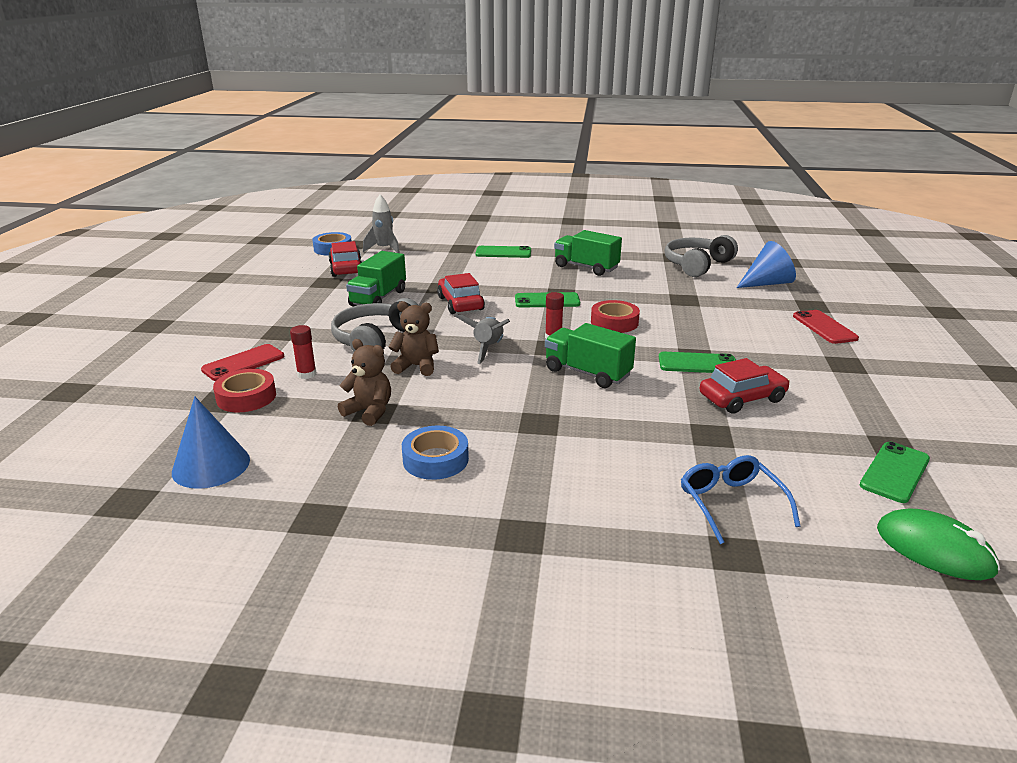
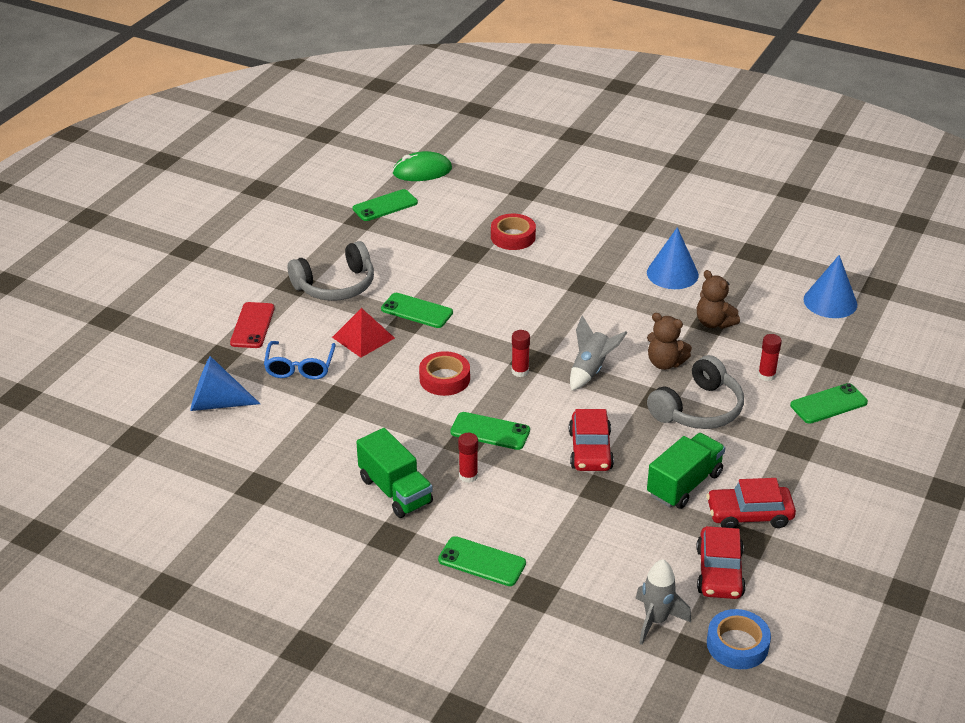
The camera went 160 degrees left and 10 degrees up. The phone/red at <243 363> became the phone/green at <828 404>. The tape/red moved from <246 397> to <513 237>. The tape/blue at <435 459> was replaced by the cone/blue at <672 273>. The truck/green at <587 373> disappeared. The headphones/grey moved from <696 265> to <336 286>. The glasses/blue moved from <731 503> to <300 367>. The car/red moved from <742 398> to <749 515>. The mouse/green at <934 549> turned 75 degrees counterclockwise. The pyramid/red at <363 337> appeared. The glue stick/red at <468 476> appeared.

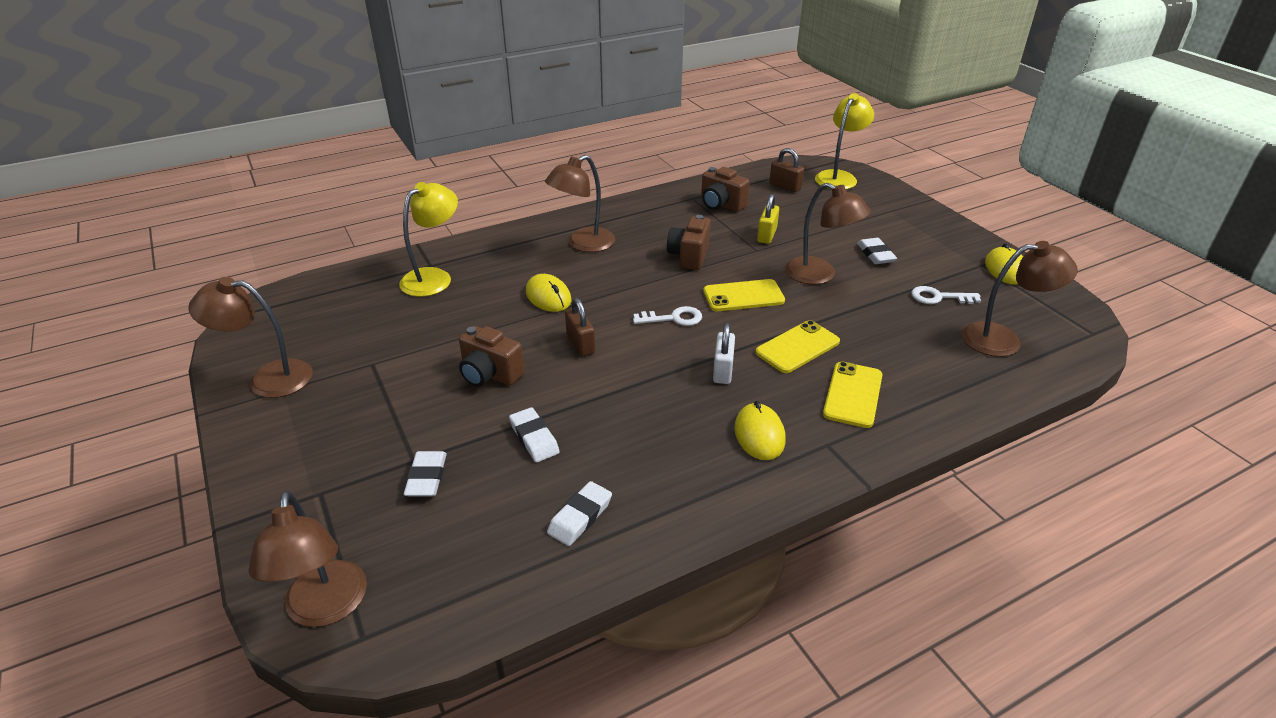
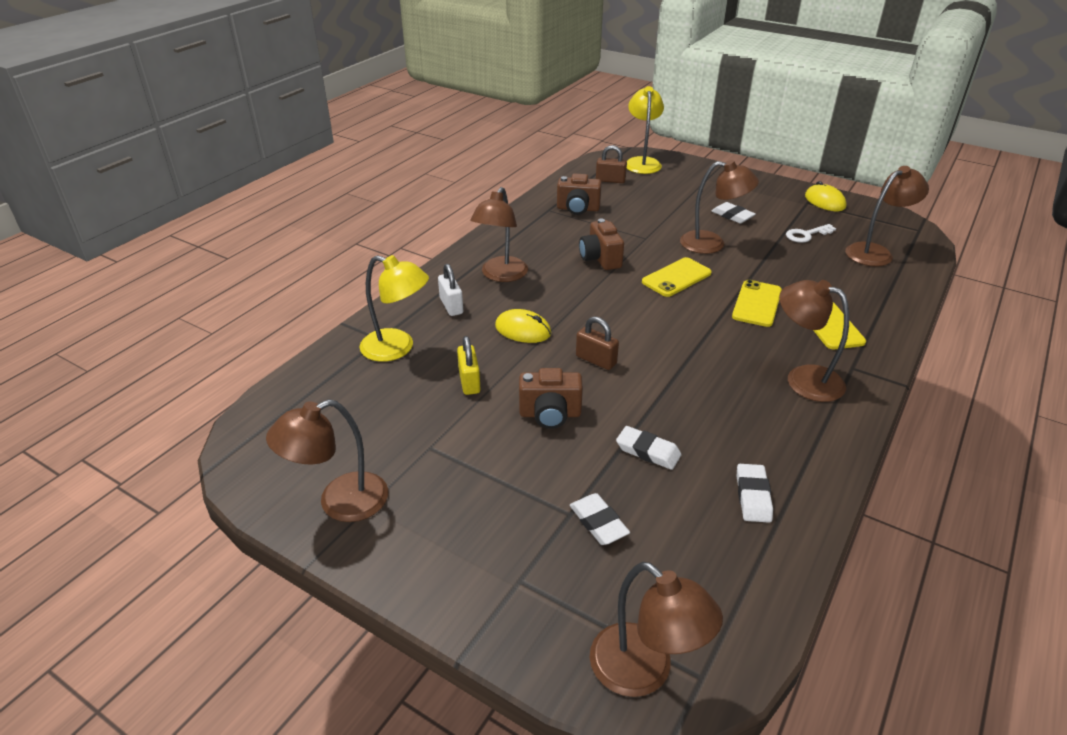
The camera went 30 degrees left and 0 degrees up. The lamp/yellow at <434 277> turned 105 degrees clockwise. The key/white at <673 318> disappeared. The padlock/white moved from <723 370> to <451 306>. The mouse/yellow at <759 434> was replaced by the lamp/brown at <803 379>. The padlock/yellow moved from <766 235> to <469 381>.

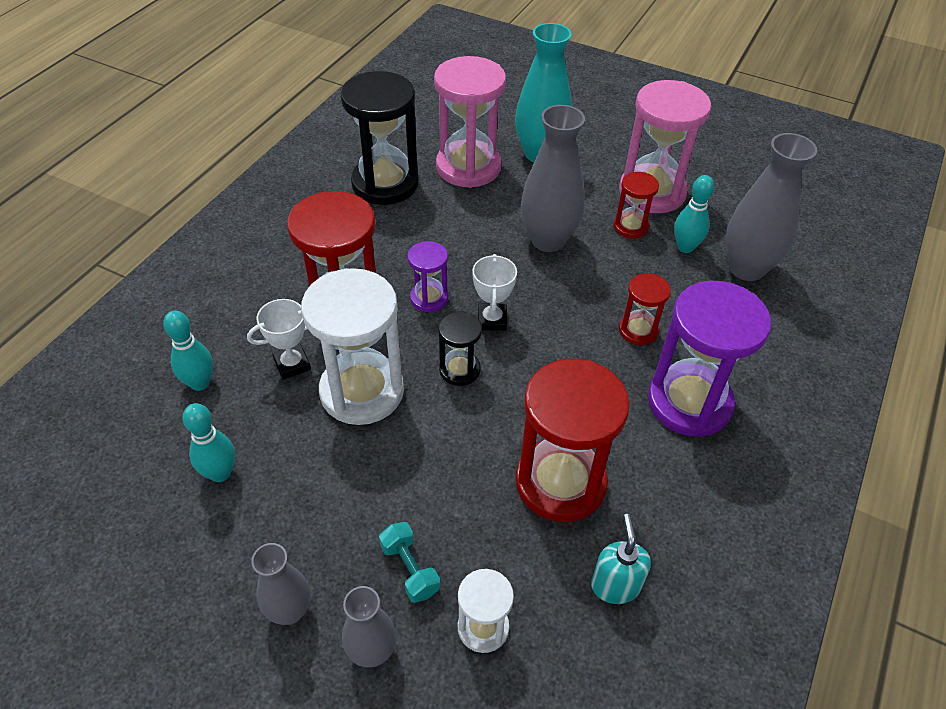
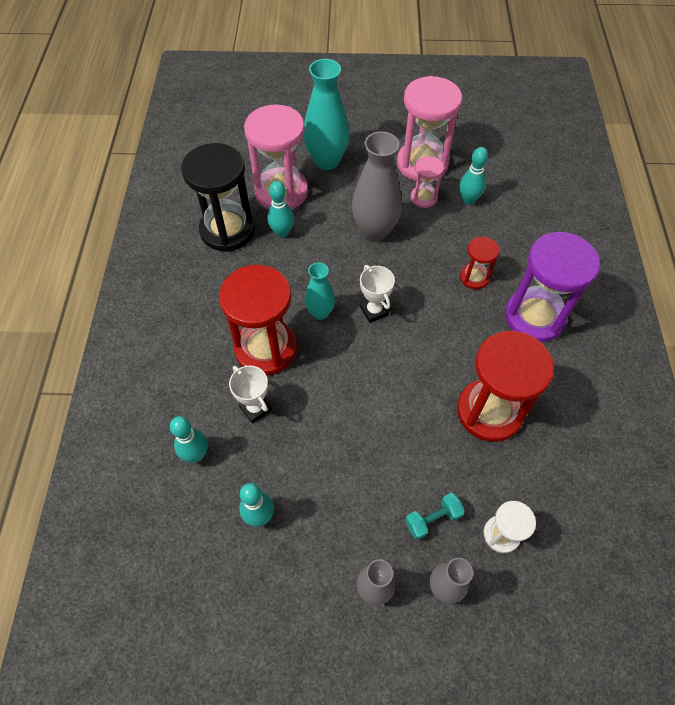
The camera went 25 degrees left and 10 degrees up. The trophy/white at <292 364> turned 75 degrees counterclockwise. The hourglass/white at <362 391> disappeared. The dumbbell/turquoise at <410 569> turned 60 degrees counterclockwise. The hourglass/purple at <429 298> was replaced by the vase/turquoise at <320 312>. The hourglass/black at <459 370> disappeared. The soap dispenser/turquoise at <615 585> disappeared. The hourglass/red at <630 227> became the hourglass/pink at <424 198>. The vase/grey at <746 268> disappeared. The bowling pin/turquoise at <282 233> appeared.

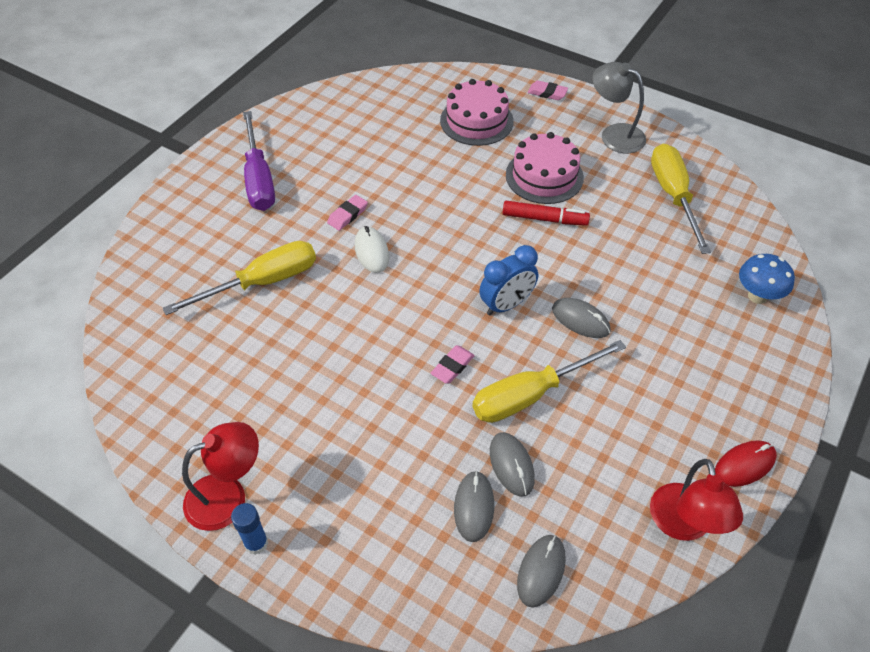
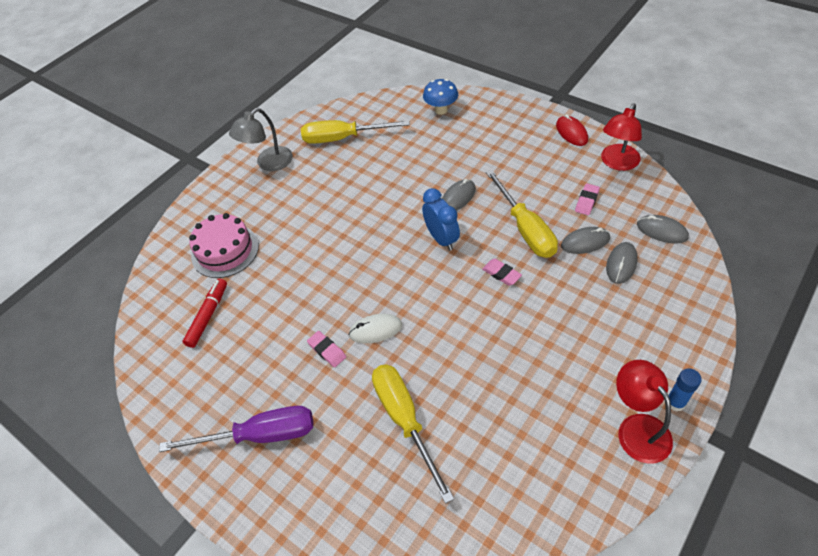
The camera went 80 degrees left and 0 degrees up. The mouse/grey at <474 507> turned 75 degrees counterclockwise. The marker/red moved from <544 219> to <208 316>. The cake/pink at <544 176> disappeared. The eraser/pink moved from <547 93> to <587 201>. The lamp/red at <684 525> turned 120 degrees clockwise.

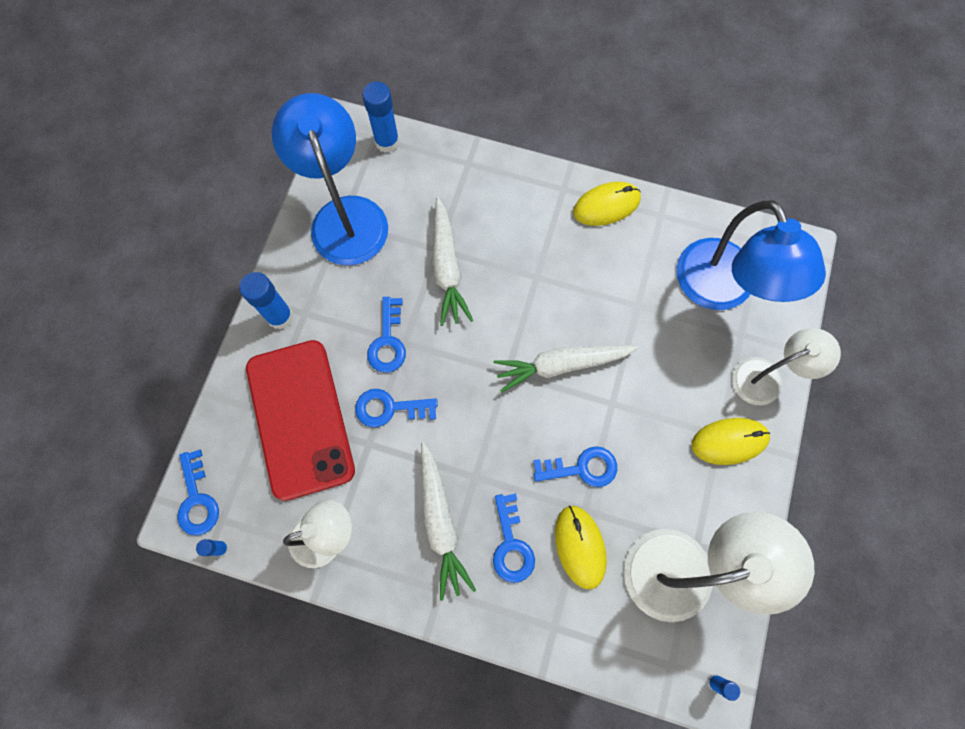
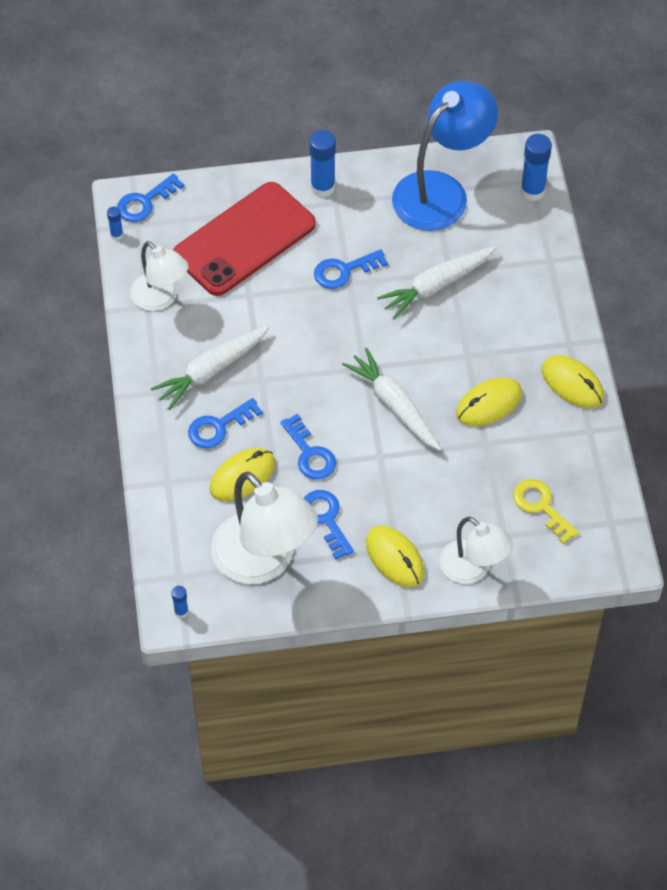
The camera went 65 degrees right and 15 degrees down. The key/blue moved from <389 408> to <325 519>. The lamp/blue at <722 290> was replaced by the key/yellow at <541 506>. The mouse/yellow at <489 404> appeared.

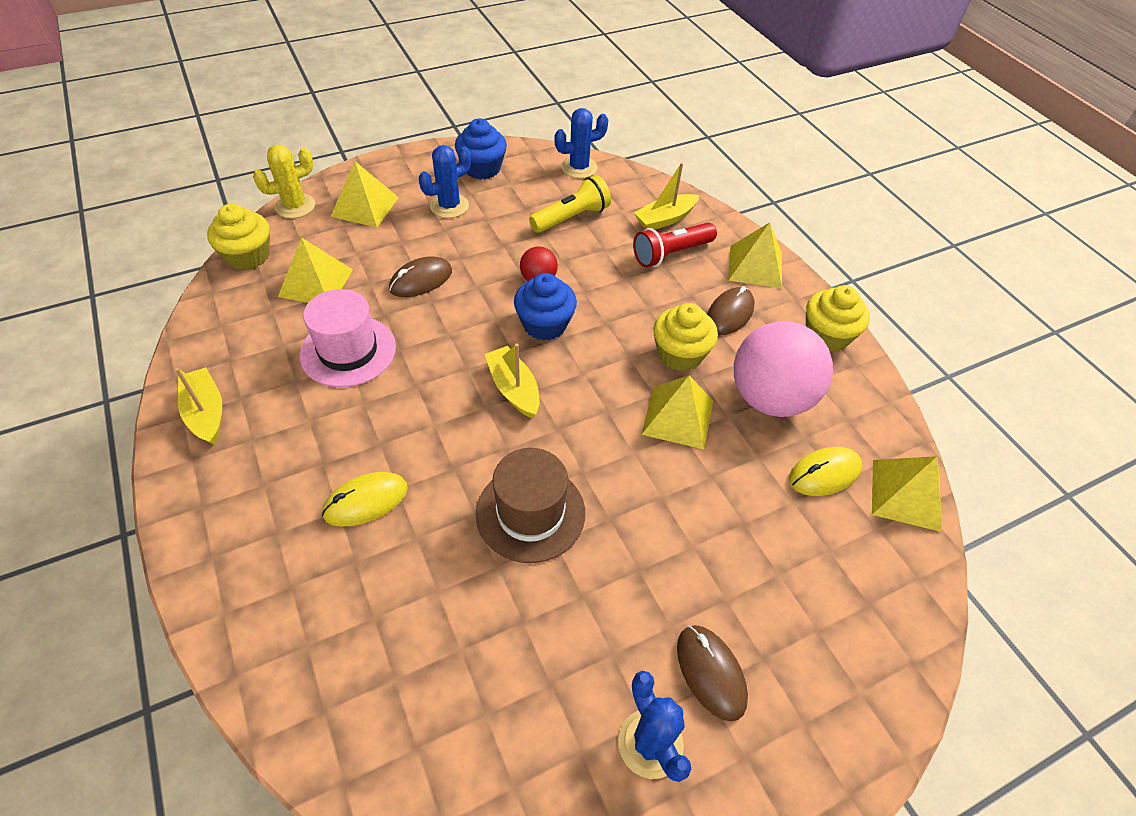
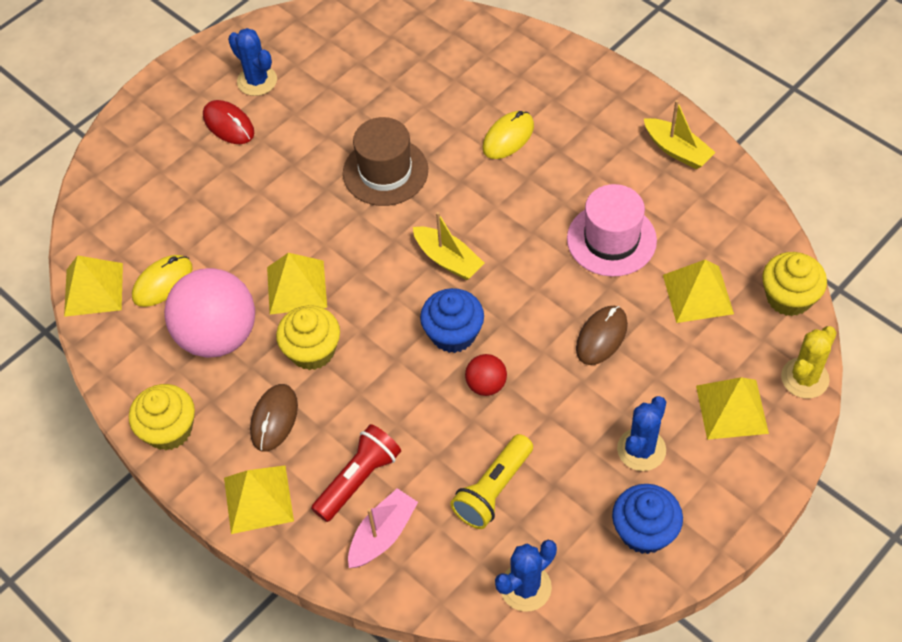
The camera went 165 degrees right and 5 degrees up. The boat/yellow at <665 219> became the boat/pink at <382 535>. The mouse/brown at <710 672> became the mouse/red at <228 125>.

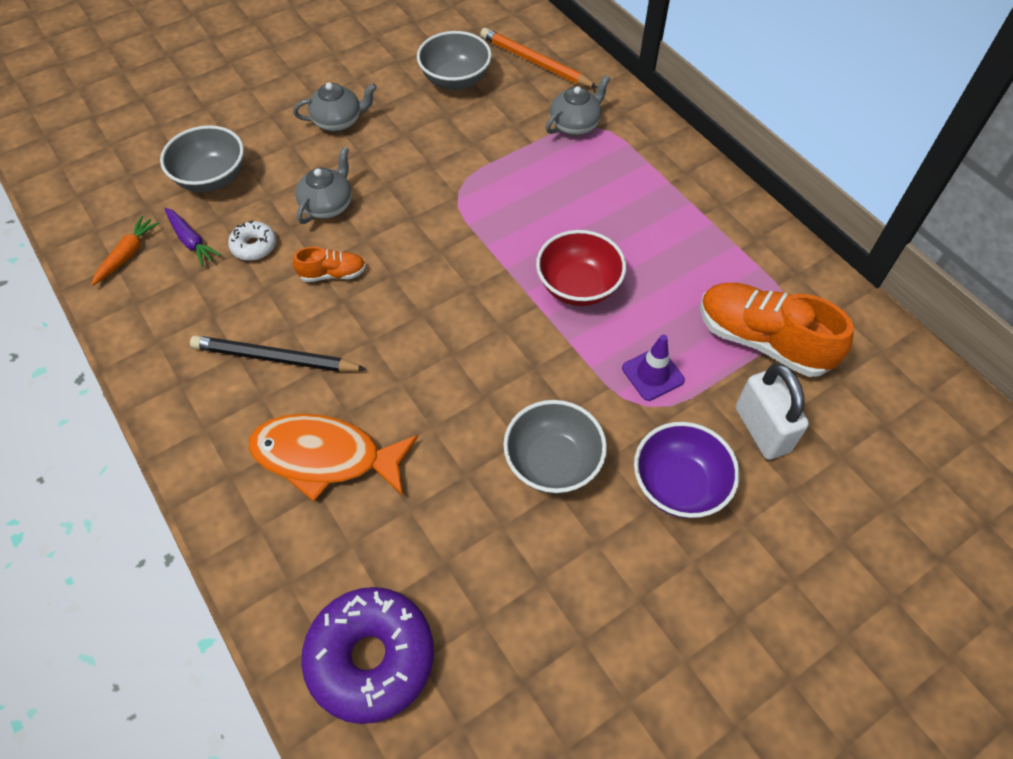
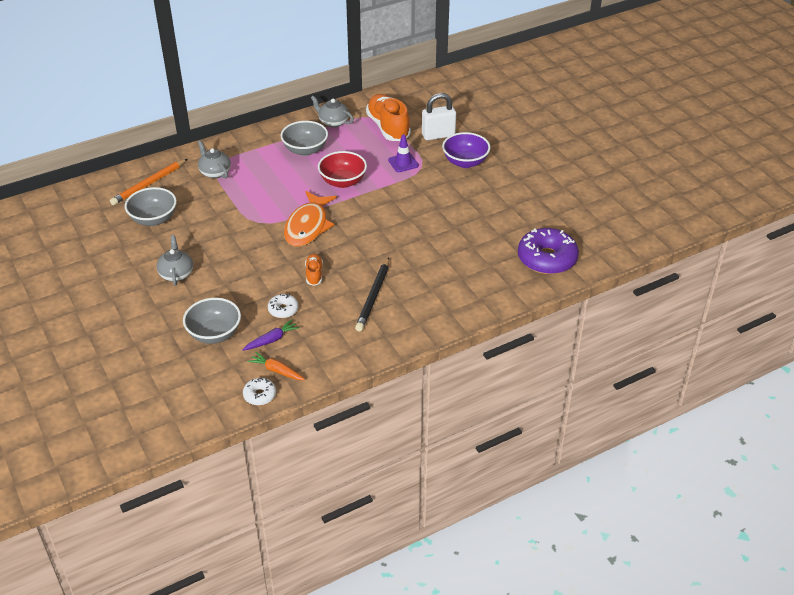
The camera went 85 degrees left and 15 degrees down. The fish/orange moved from <325 457> to <308 226>. The teapot/grey moved from <328 205> to <333 122>. The bowl/grey moved from <553 462> to <305 150>. The shoe/orange at <762 341> turned 120 degrees clockwise. The donut/white at <260 395> appeared.

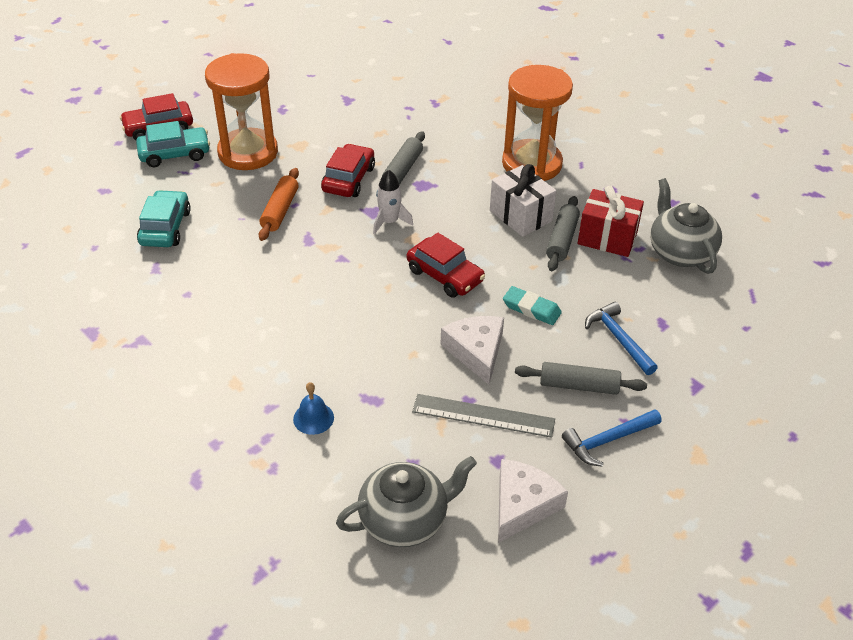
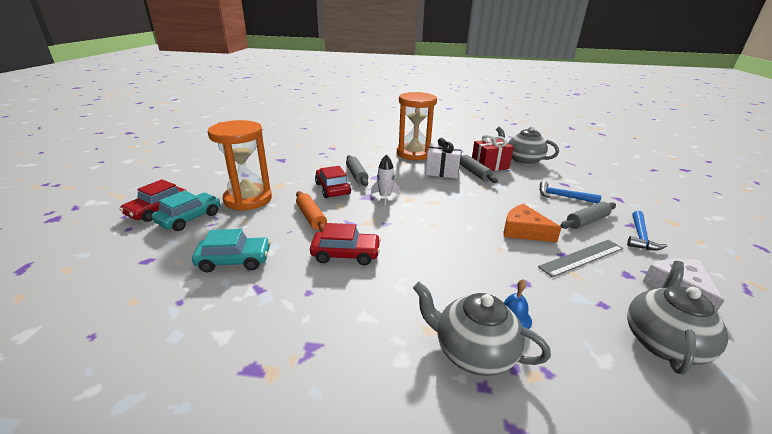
The camera went 40 degrees left and 15 degrees down. The car/turquoise at <165 227> turned 120 degrees clockwise. The car/red moved from <445 275> to <346 254>. The cheese/white at <476 351> became the cheese/orange at <524 231>. The eraser/turquoise at <531 309> disappeared. The teapot/grey at <473 352> appeared.

